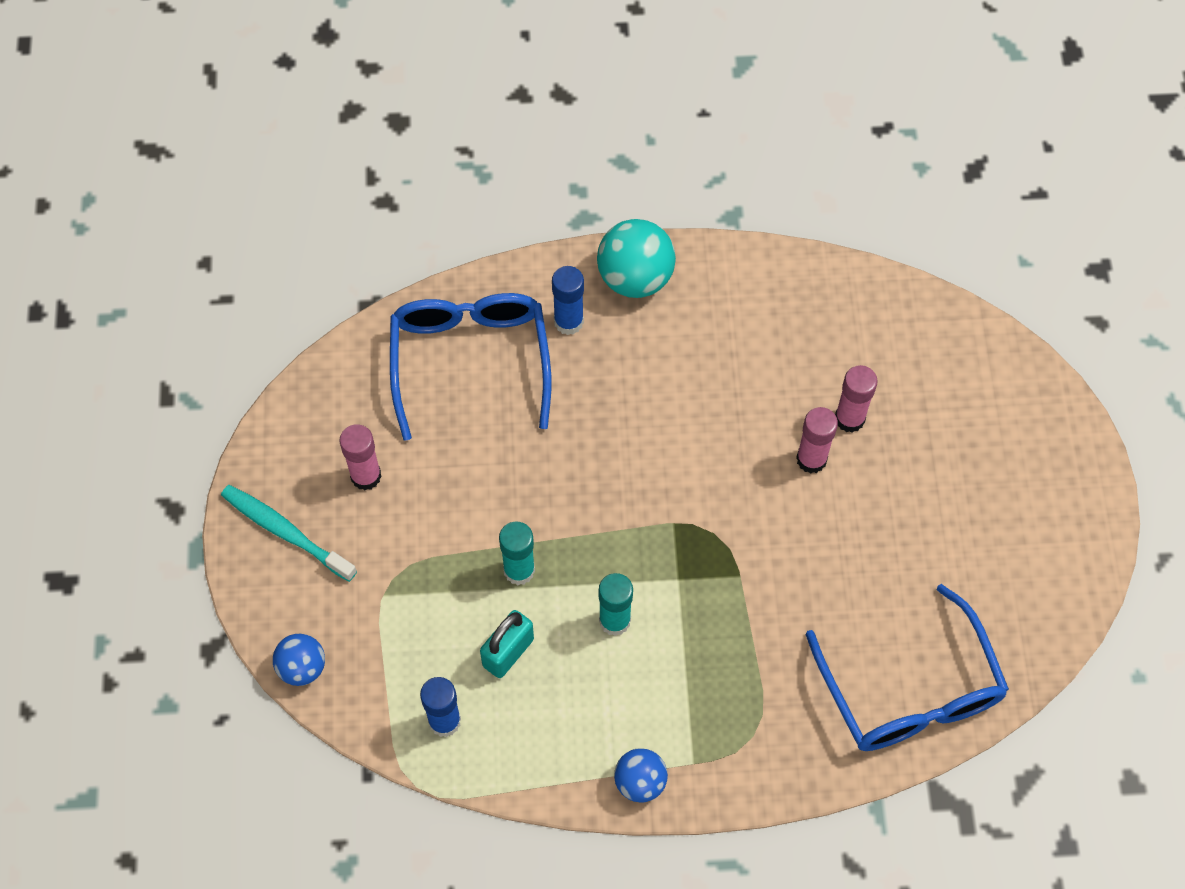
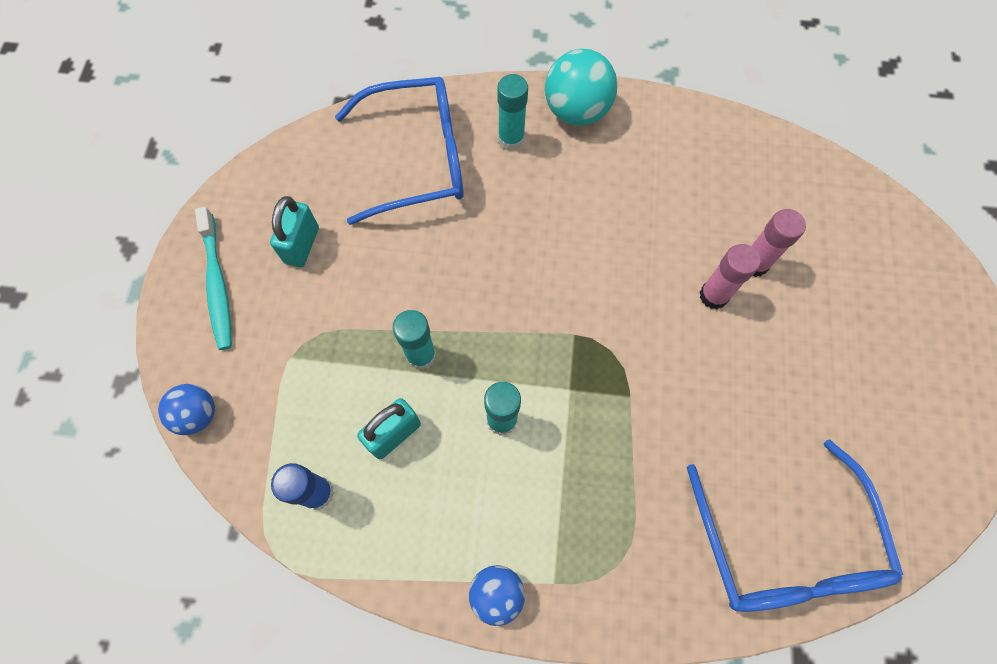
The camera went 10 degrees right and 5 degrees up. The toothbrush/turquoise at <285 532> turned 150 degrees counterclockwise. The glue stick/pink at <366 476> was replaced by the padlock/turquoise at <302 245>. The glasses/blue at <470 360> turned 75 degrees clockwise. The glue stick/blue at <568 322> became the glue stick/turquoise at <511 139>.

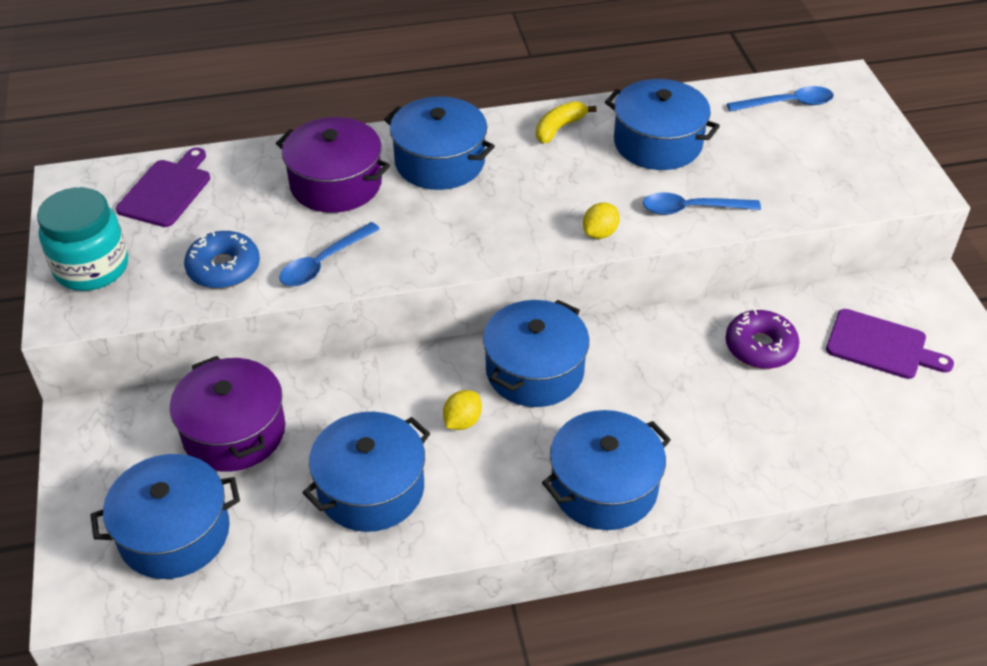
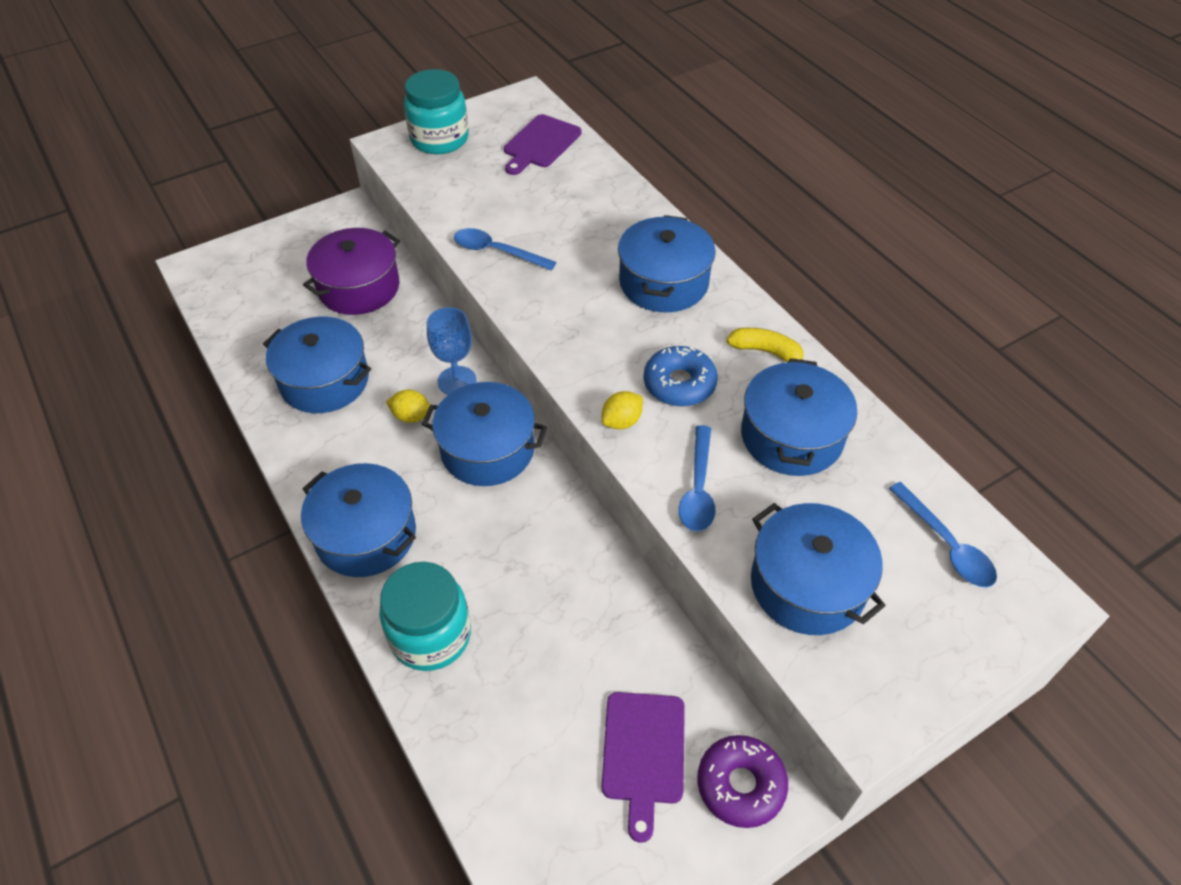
The camera went 70 degrees right and 5 degrees up. The pot/blue moved from <174 533> to <807 584>. The cutting board/purple at <167 191> turned 120 degrees clockwise. The donut/blue moved from <224 268> to <679 384>. The pot/purple at <336 184> disappeared. The lemon/yellow at <600 233> turned 60 degrees counterclockwise. The spoon/blue at <691 209> turned 150 degrees counterclockwise. The donut/purple moved from <760 347> to <740 785>. The jar/turquoise at <430 635> appeared. The goblet/blue at <457 381> appeared.

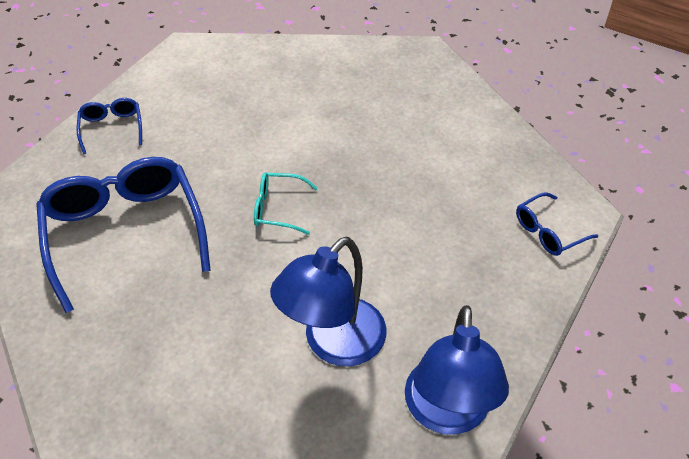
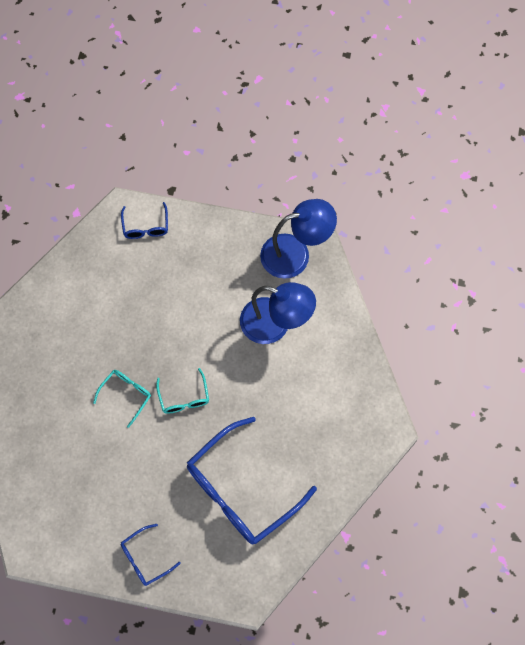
The camera went 110 degrees left and 20 degrees up. The glasses/blue at <548 231> turned 45 degrees clockwise. The glasses/turquoise at <126 395> appeared.

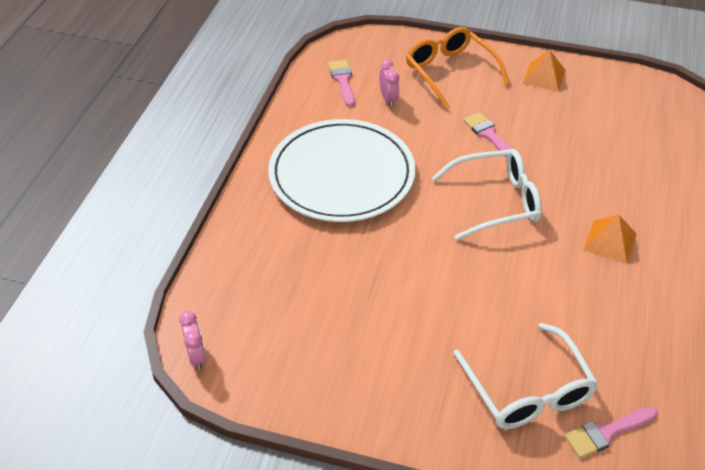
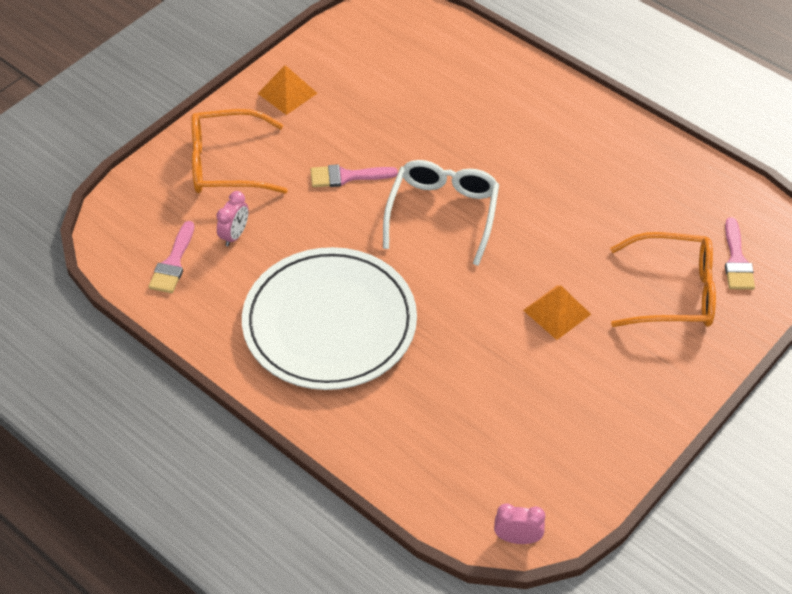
The camera went 65 degrees left and 5 degrees up. The brush/pink at <343 80> turned 90 degrees counterclockwise. The clock/pink at <388 99> turned 105 degrees clockwise. The glasses/white at <528 390> became the glasses/orange at <674 292>. The pyramid/orange moved from <610 241> to <557 312>.

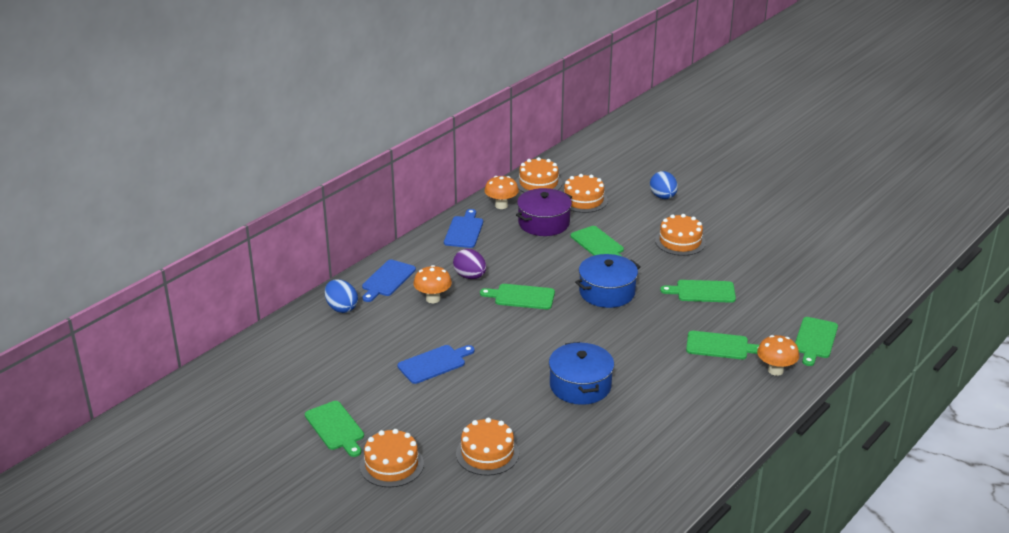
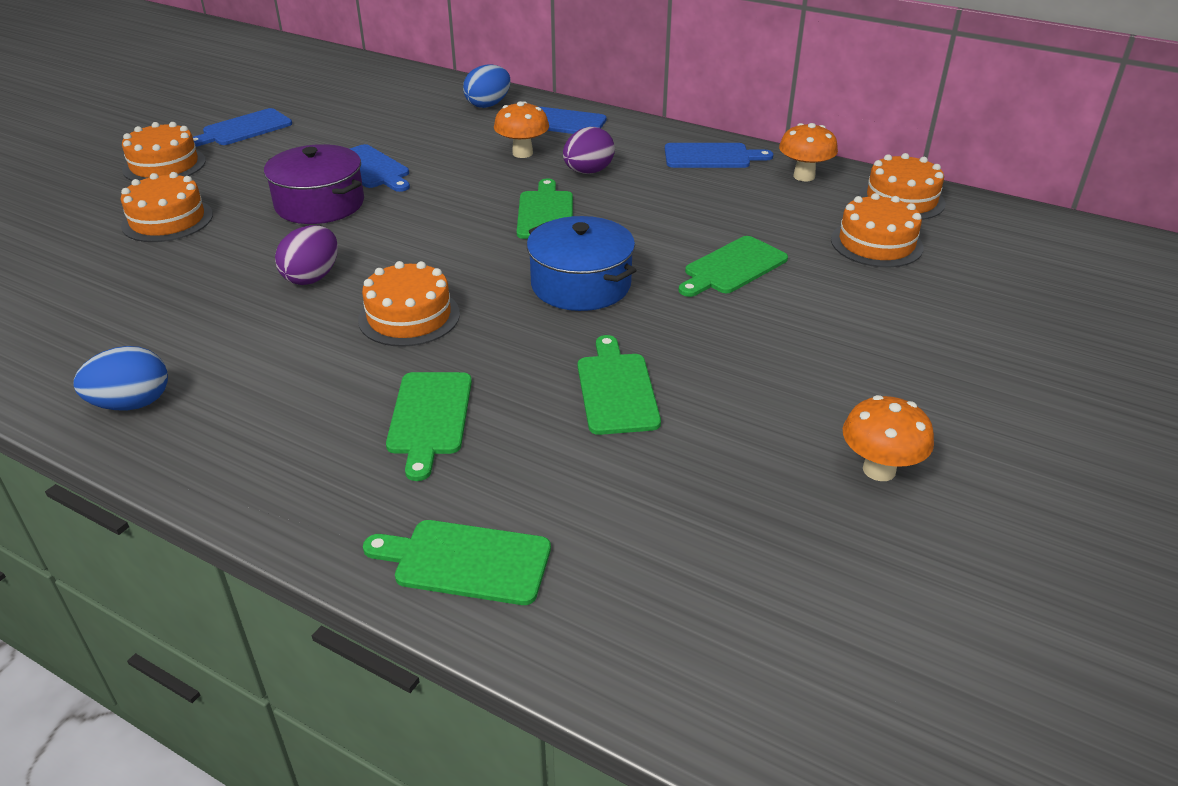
The camera went 80 degrees right and 5 degrees up. The cutting board/green at <335 428> became the cutting board/blue at <243 129>. The pot/purple moved from <544 223> to <320 204>. The pot/blue at <580 386> was replaced by the egg/purple at <312 277>. The egg/blue moved from <663 197> to <132 404>. The cake/orange moved from <680 241> to <409 317>. The mushroom/orange moved from <775 370> to <879 470>.

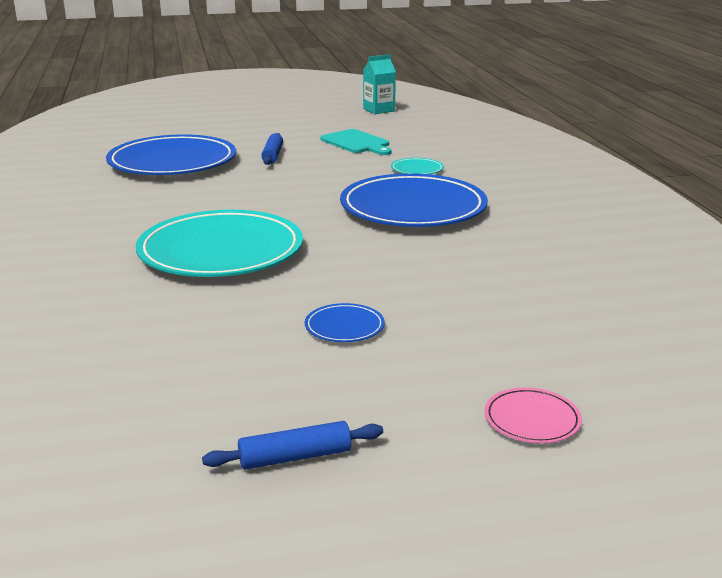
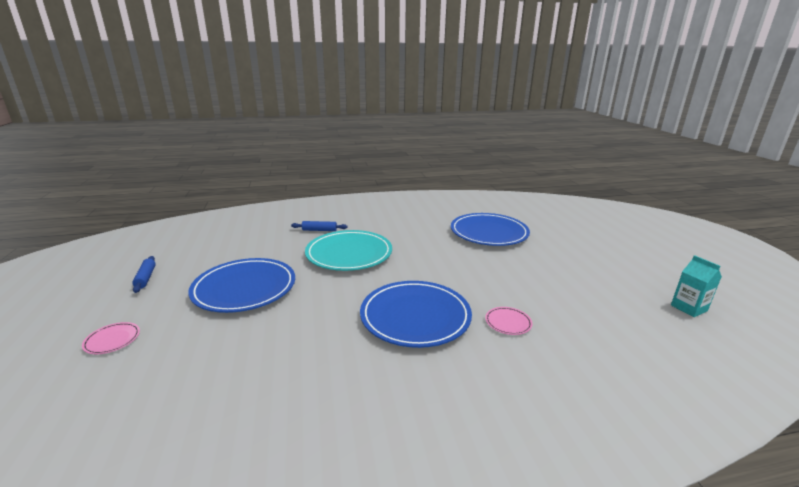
The camera went 90 degrees right and 0 degrees up. The rolling pin/blue moved from <272 155> to <319 230>. The plate/blue at <344 327> changed to 2.45 times the size. The cutting board/turquoise at <357 143> disappeared. The plate/turquoise at <417 169> became the plate/pink at <508 322>.

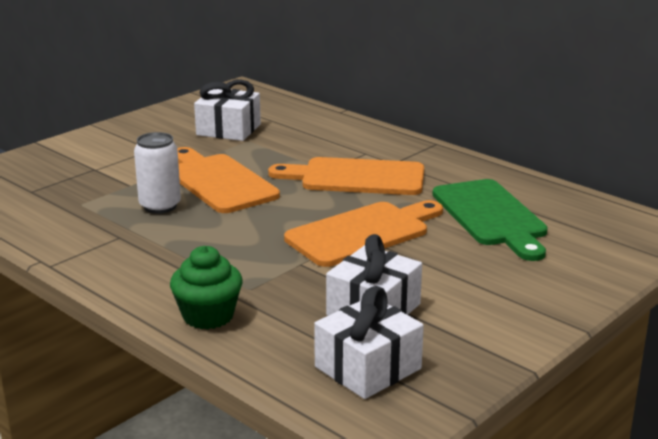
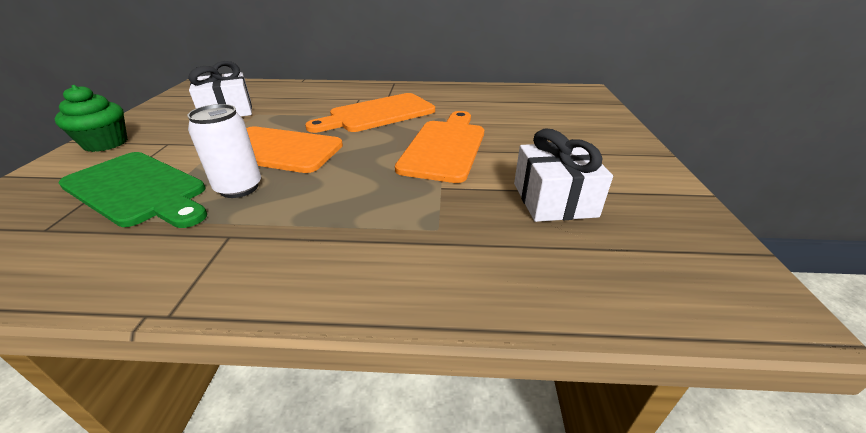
The camera went 40 degrees left and 10 degrees up. The cupcake/green moved from <208 316> to <106 143>. The gift/white at <367 368> disappeared. The cutting board/green moved from <491 216> to <138 190>.

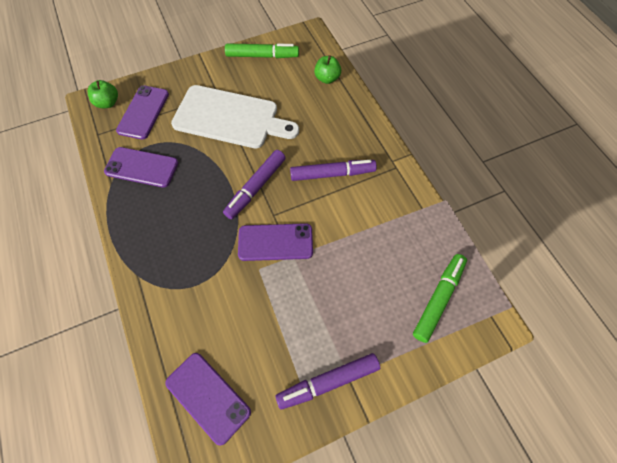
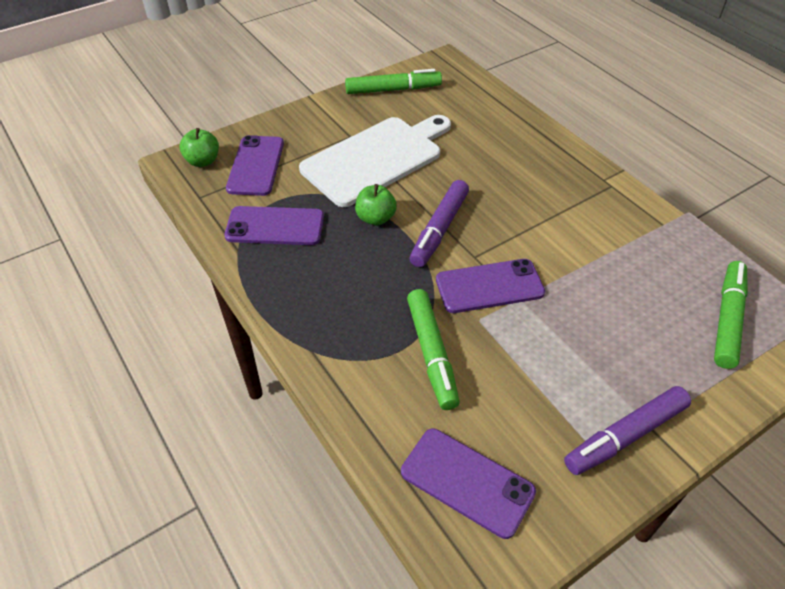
The camera went 10 degrees left and 15 degrees down. The cutting board/white at <230 118> turned 45 degrees counterclockwise. The marker/purple at <332 174> disappeared. The apple/green moved from <327 78> to <375 218>. The marker/green at <431 353> appeared.

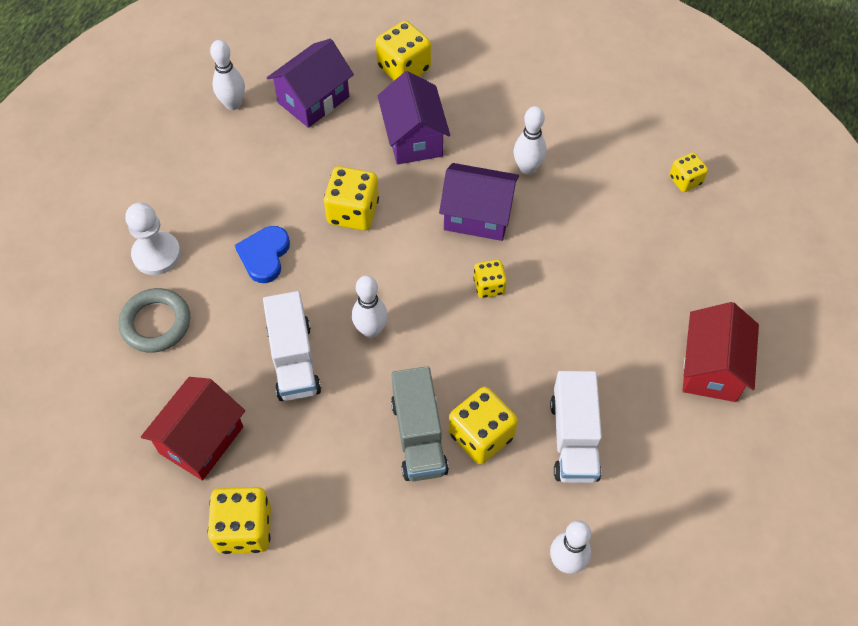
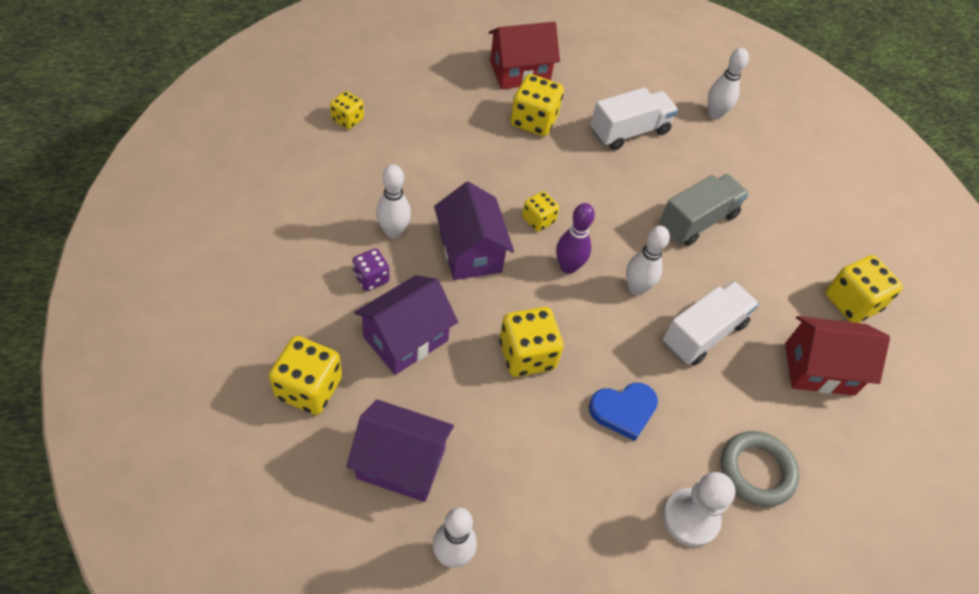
The camera went 125 degrees left and 5 degrees down. The dice/yellow moved from <481 436> to <533 121>. The dice/purple at <371 278> appeared. The bowling pin/purple at <568 267> appeared.

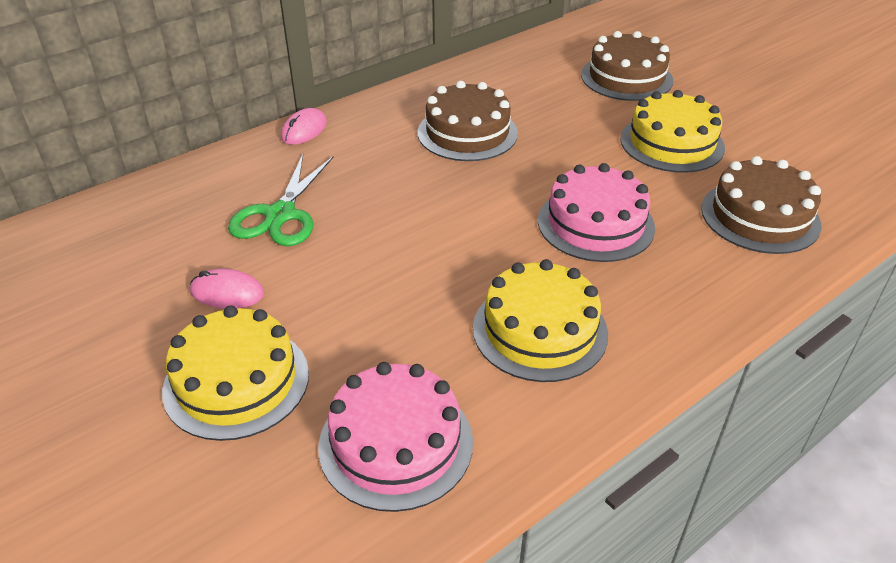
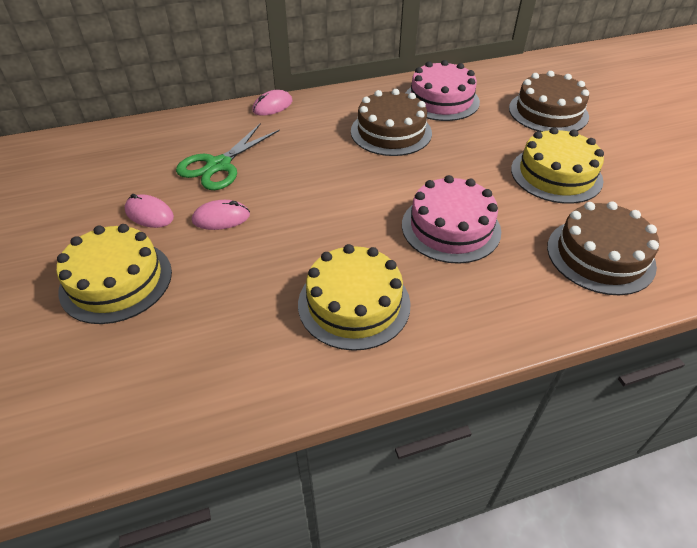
The camera went 20 degrees right and 5 degrees up. The cake/pink moved from <396 443> to <441 100>. The mouse/pink at <221 218> appeared.

